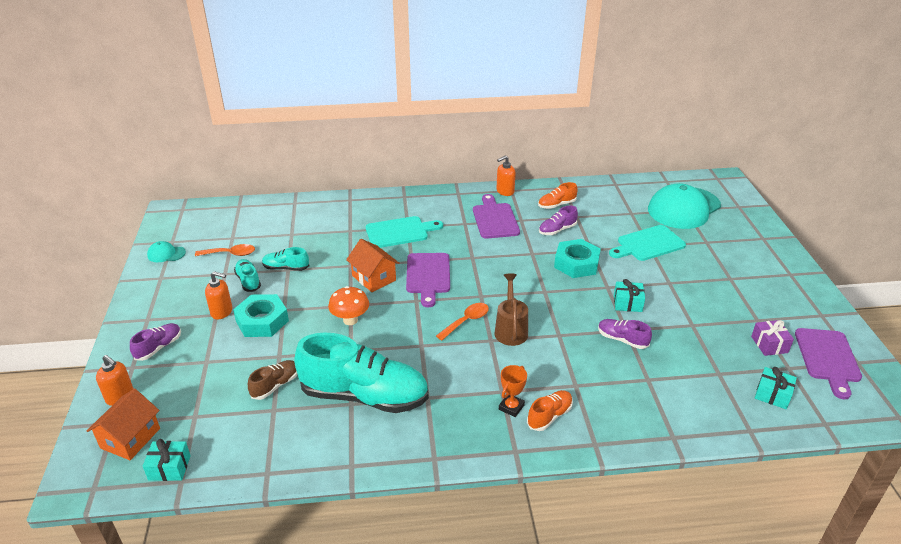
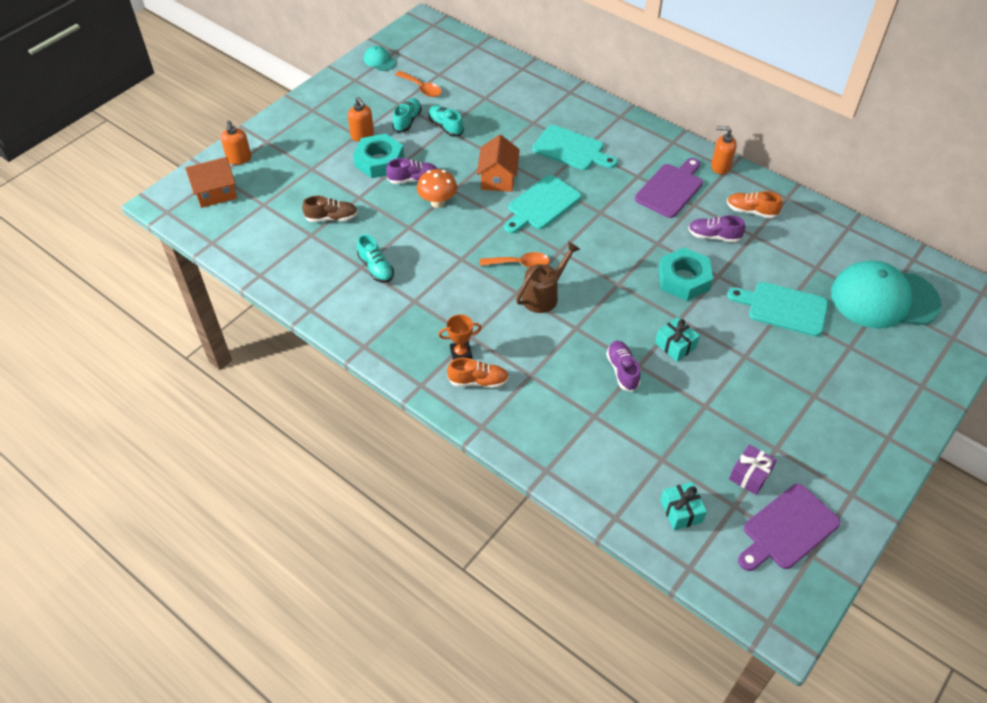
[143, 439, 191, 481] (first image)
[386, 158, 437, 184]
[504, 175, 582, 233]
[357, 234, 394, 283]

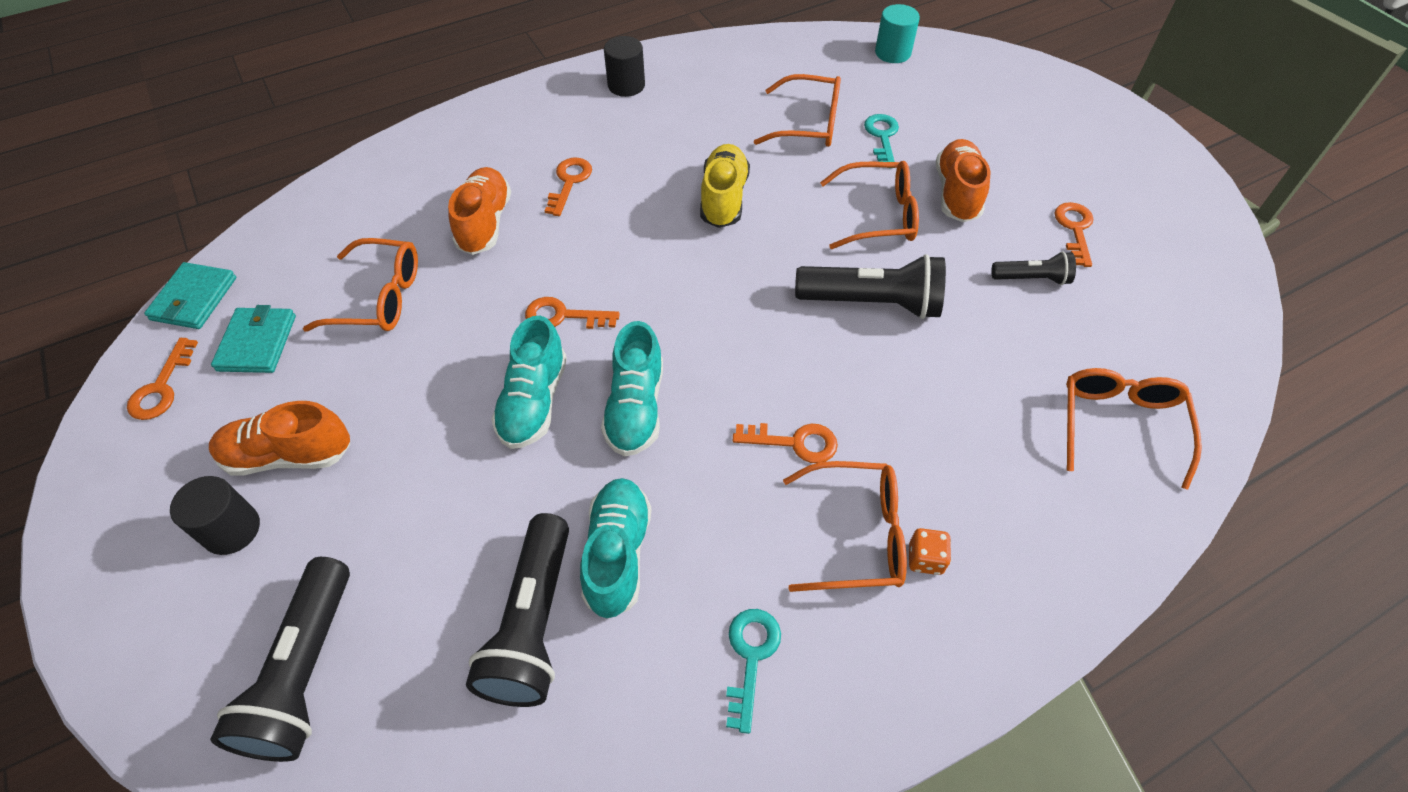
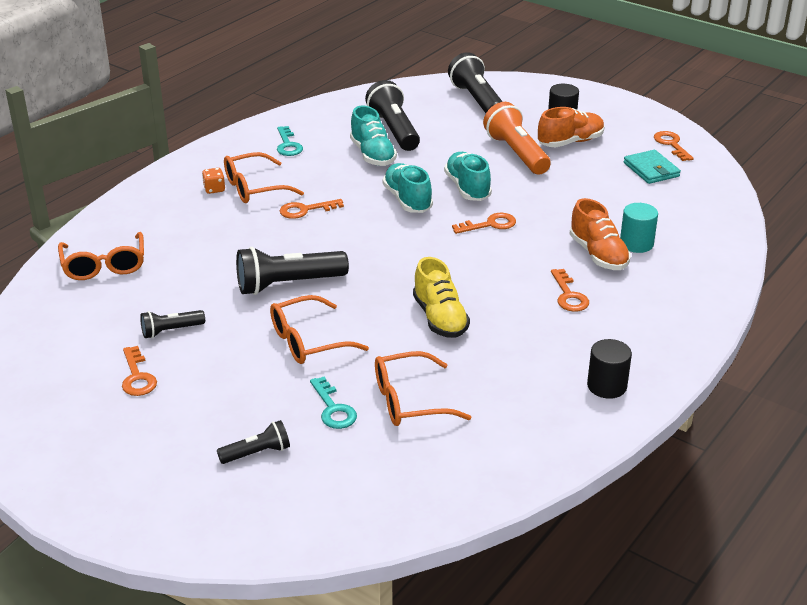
[144, 262, 236, 329] (first image)
[303, 238, 418, 332] (first image)
[936, 139, 990, 222] (first image)
[217, 420, 290, 464]
[483, 102, 551, 175]
[620, 203, 658, 253]

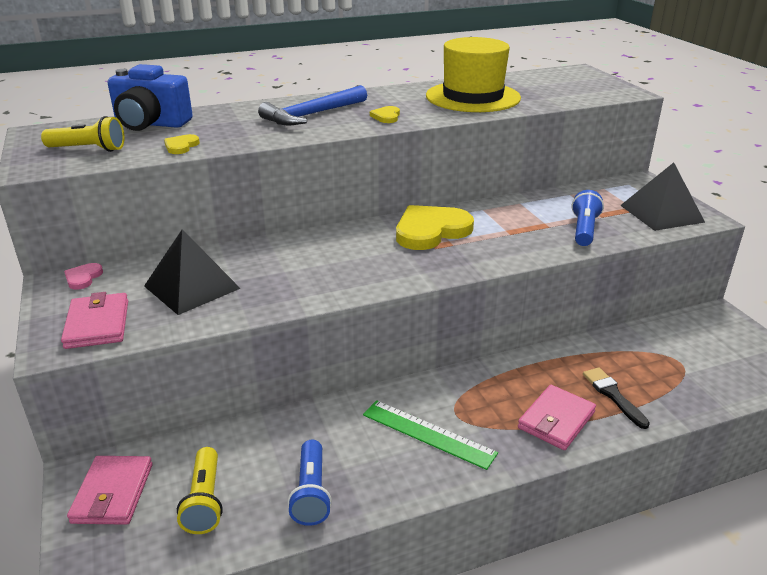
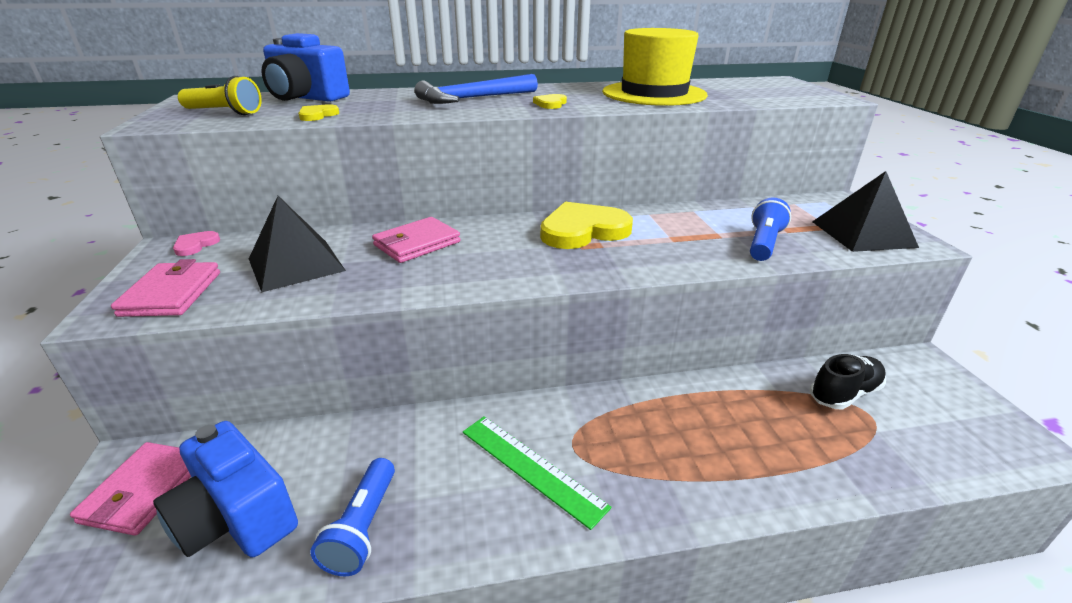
[583, 367, 650, 429] (first image)
[810, 354, 886, 410]
[372, 217, 460, 263]
[153, 421, 298, 557]

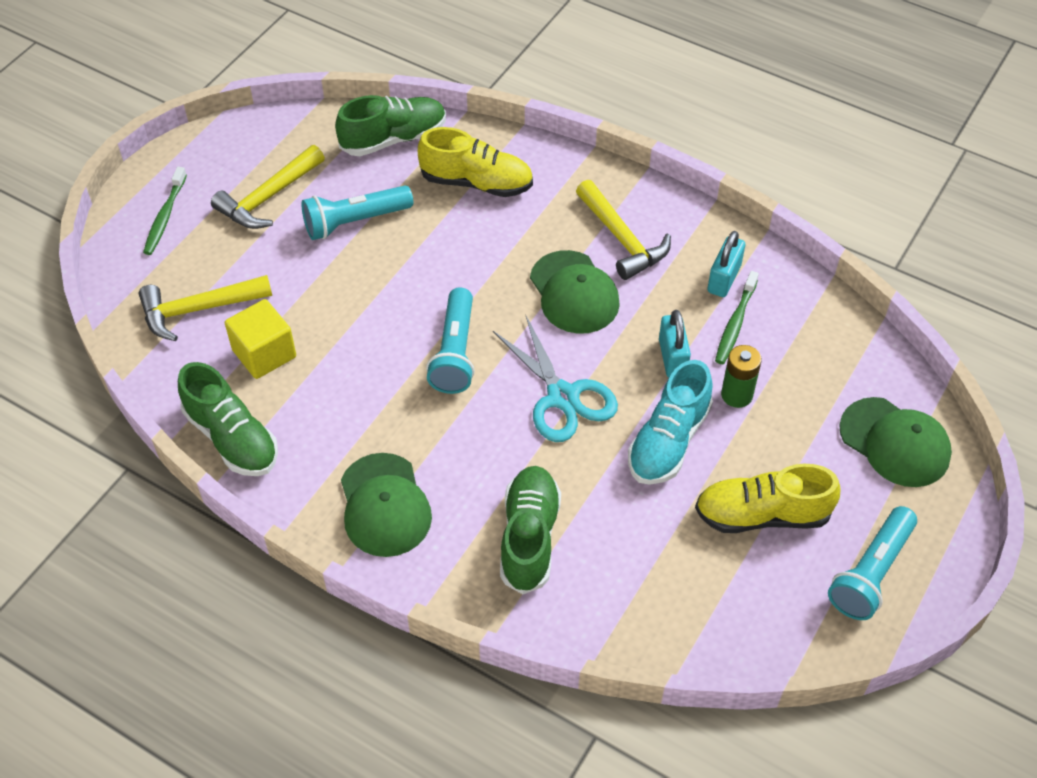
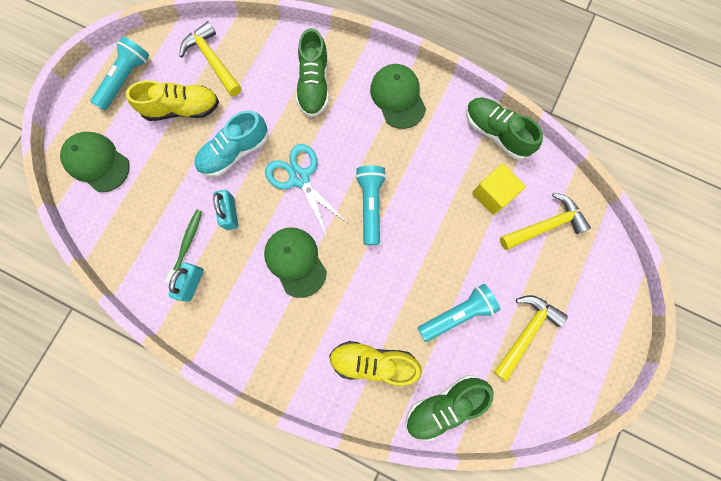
[143, 167, 187, 255] (first image)
[721, 345, 762, 408] (first image)
[179, 21, 241, 96]
[194, 110, 268, 177]

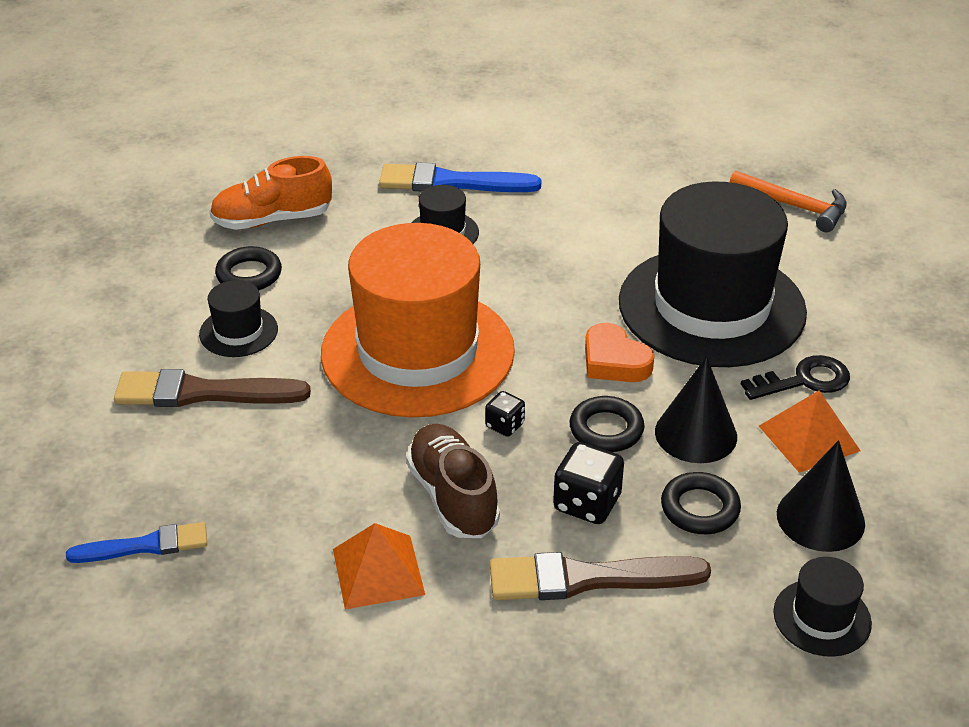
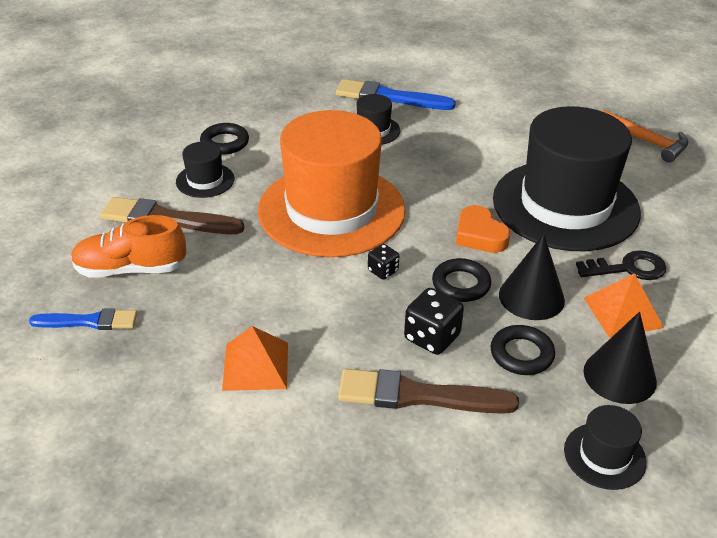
[406, 424, 500, 538] (first image)
[71, 215, 186, 278]

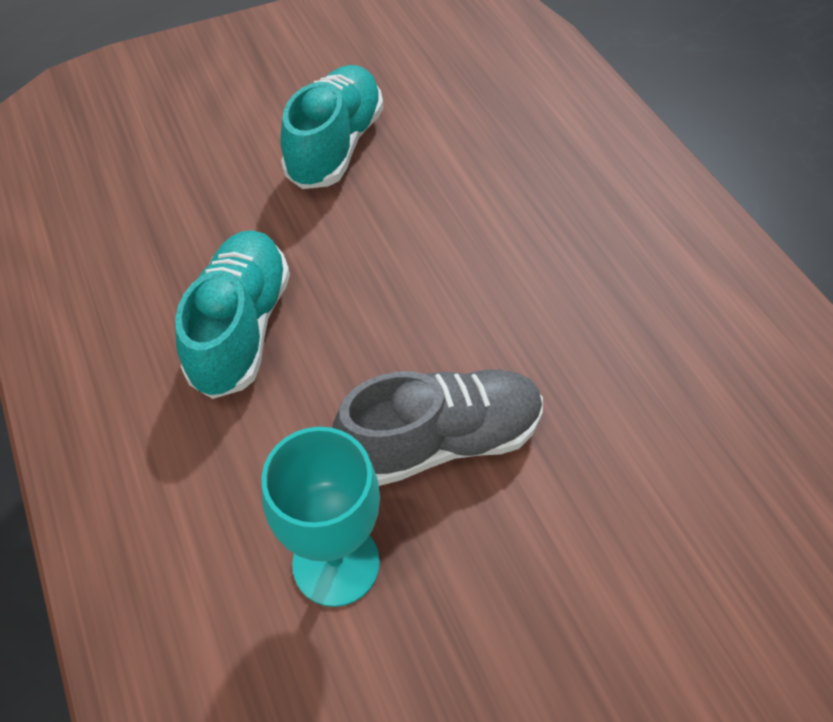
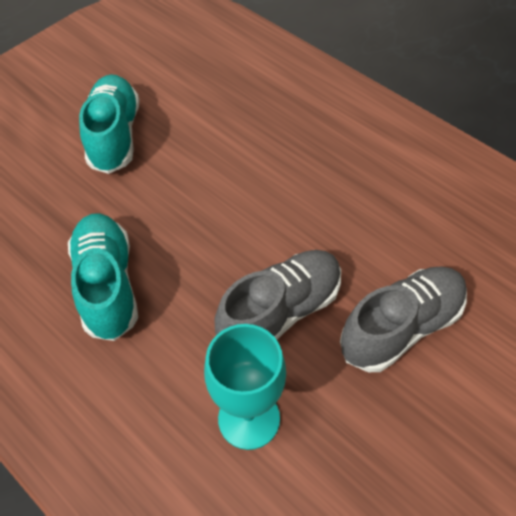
[340, 266, 467, 372]

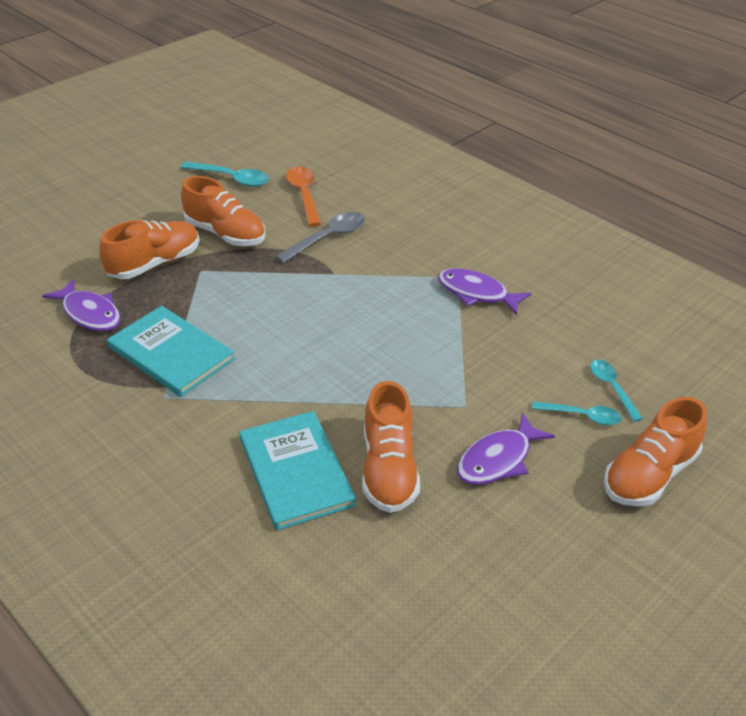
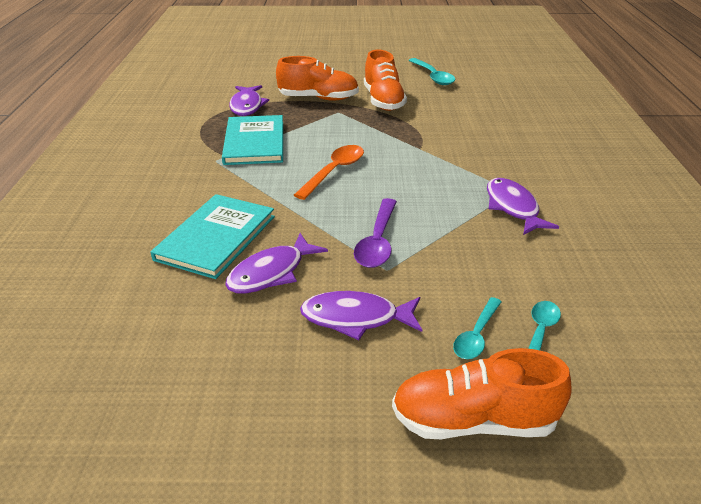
[275, 212, 365, 263] (first image)
[354, 198, 397, 268]
[294, 145, 364, 200]
[225, 233, 328, 294]
[453, 297, 502, 359]

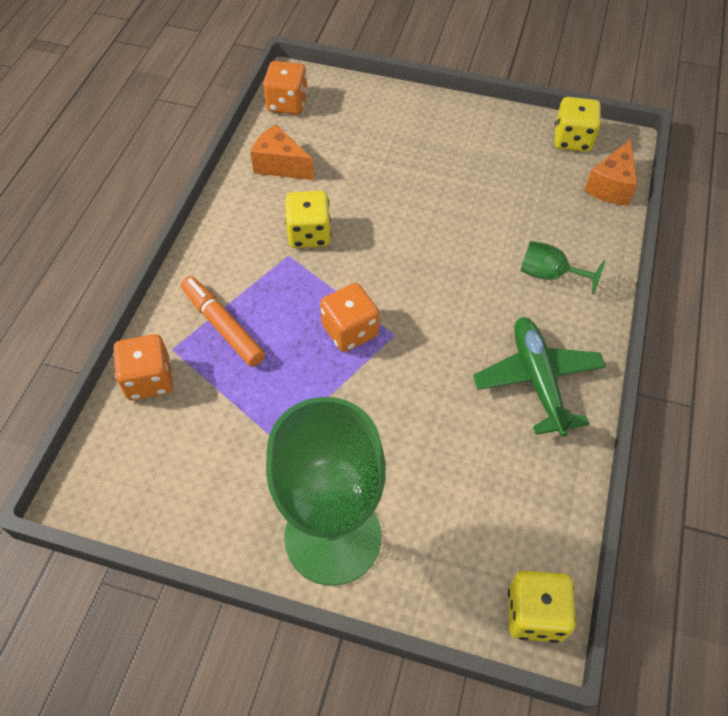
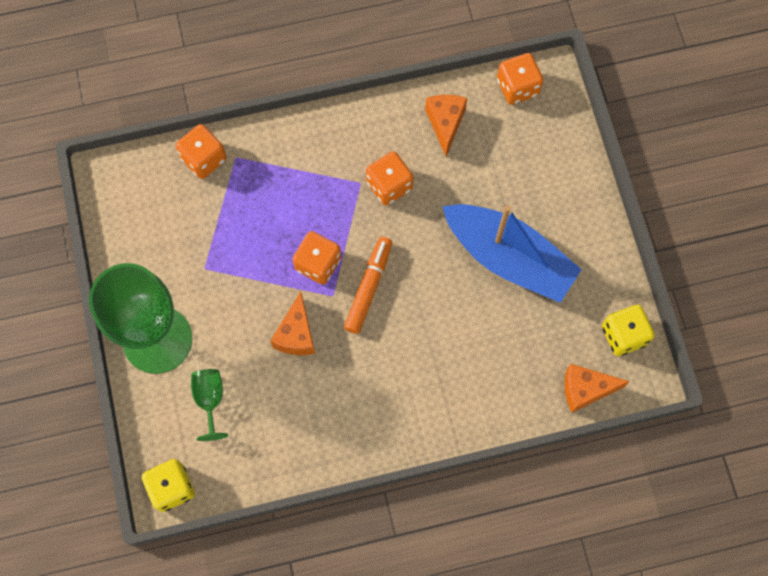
[473, 317, 606, 437] (first image)
[270, 291, 315, 355]
[442, 204, 582, 303]
[344, 237, 392, 334]
[191, 369, 228, 441]
[366, 151, 413, 206]

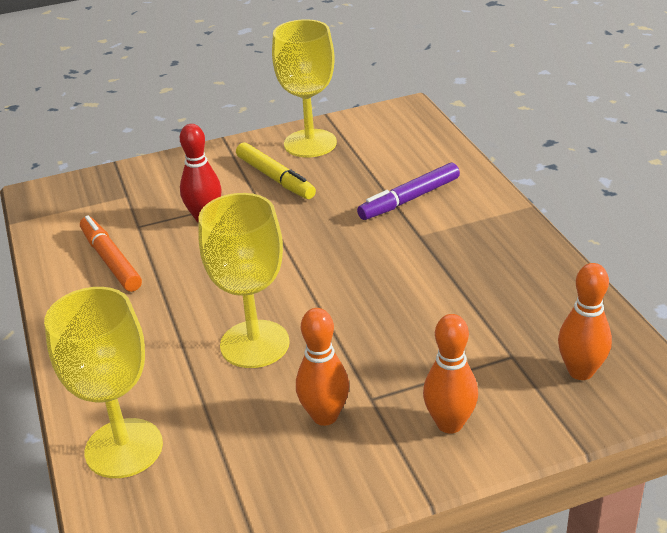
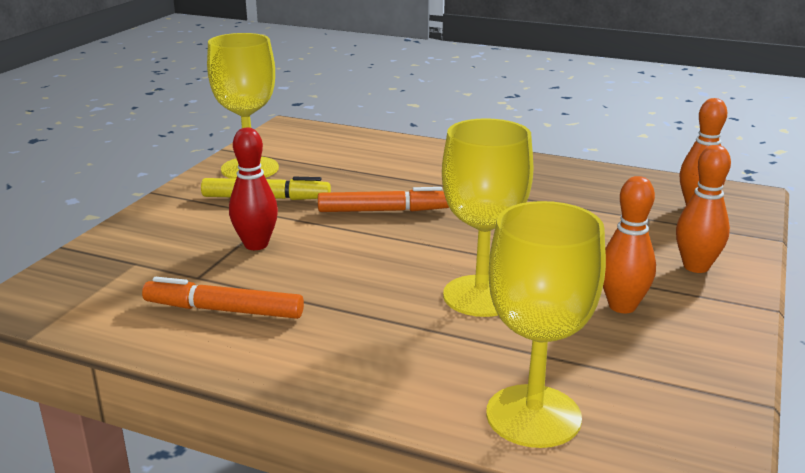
[357, 163, 460, 220] (first image)
[318, 187, 449, 212]

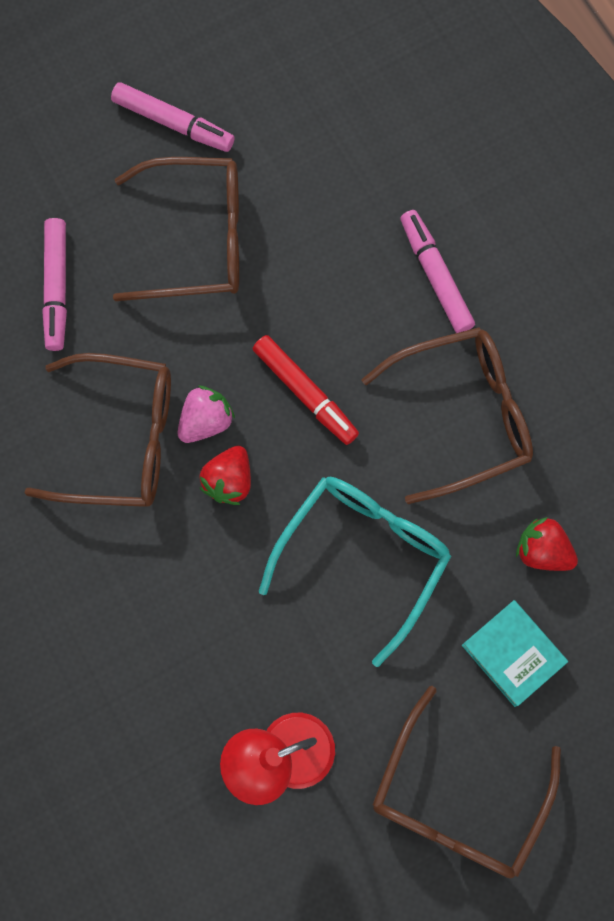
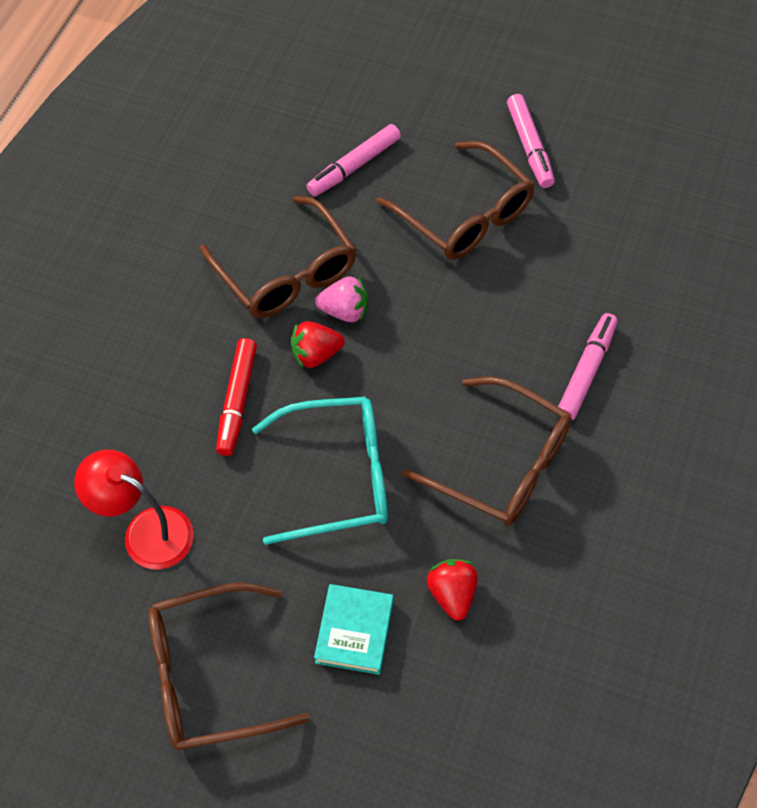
[216, 338, 257, 456]

